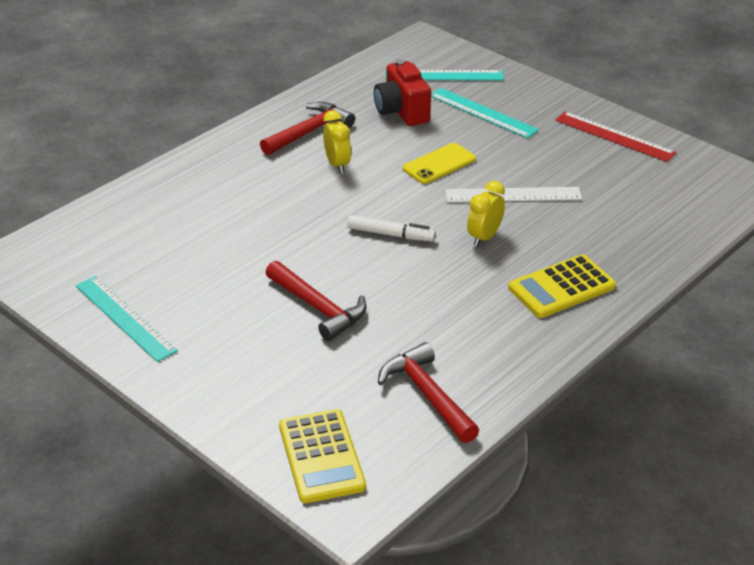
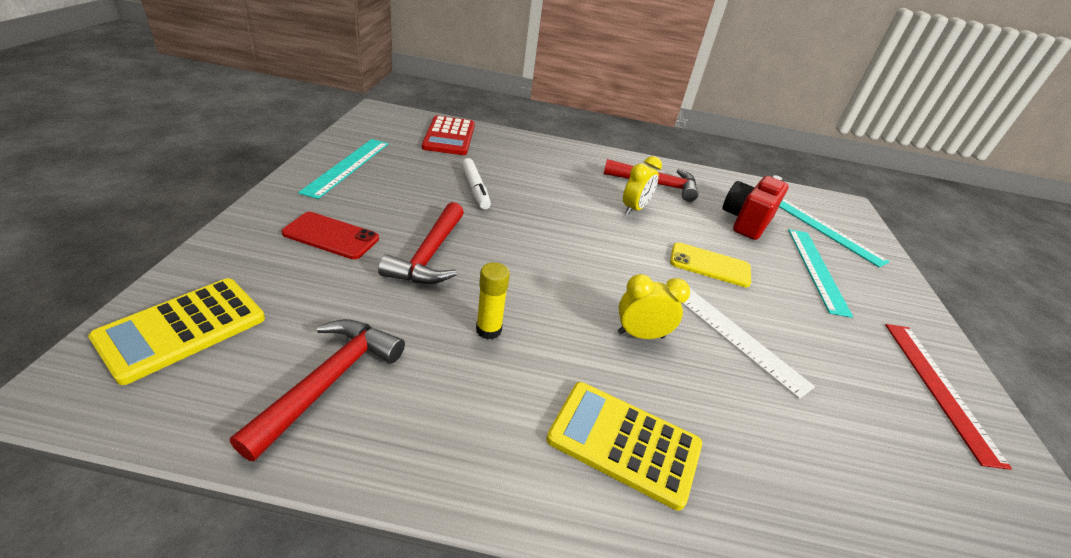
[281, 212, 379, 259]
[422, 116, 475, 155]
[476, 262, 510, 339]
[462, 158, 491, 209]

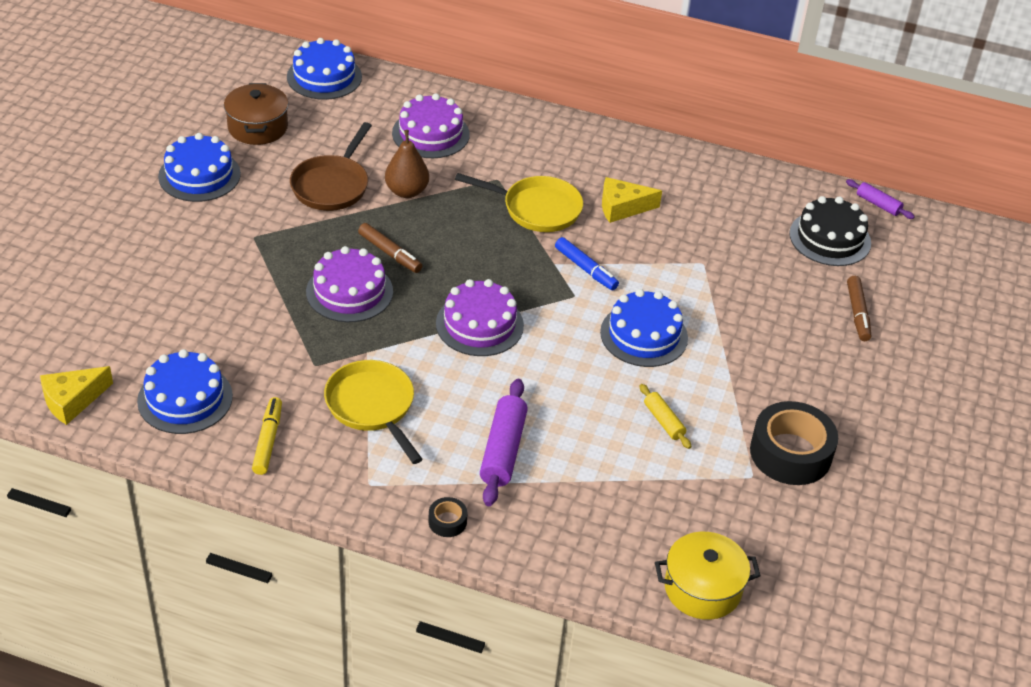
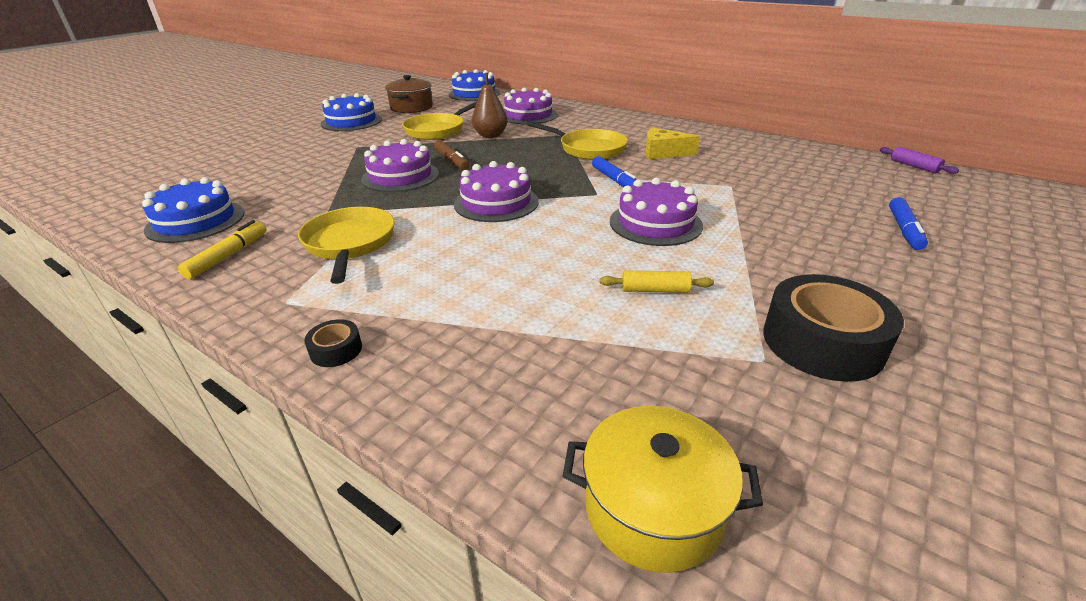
[40, 366, 113, 425] (first image)
[480, 379, 528, 506] (first image)
[789, 196, 871, 266] (first image)
[402, 102, 477, 140]
[610, 178, 703, 246]
[889, 197, 928, 250]
[600, 270, 714, 293]

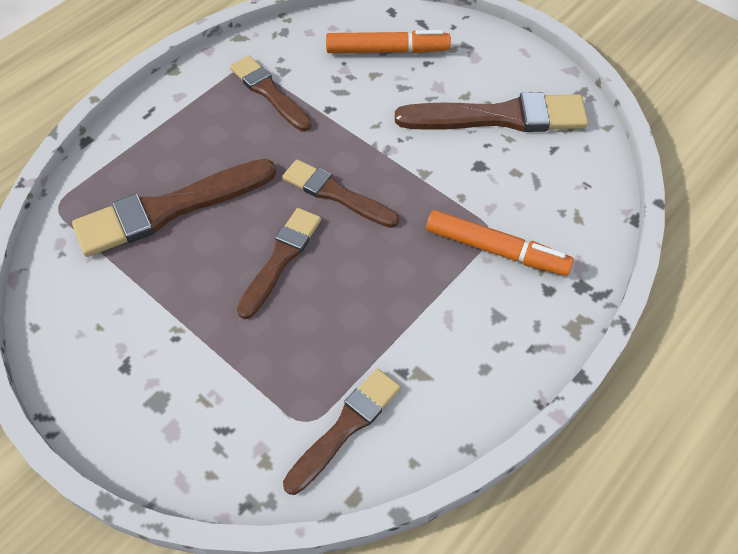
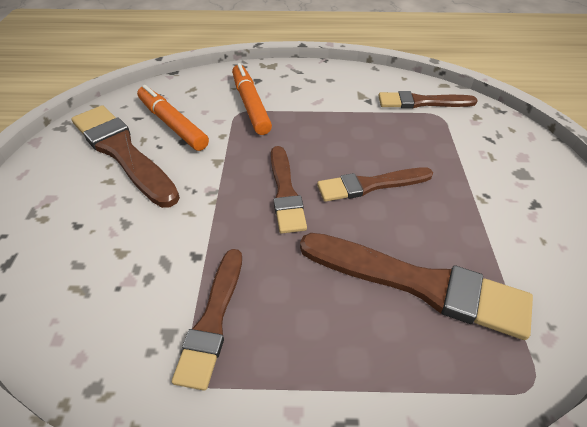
[137, 85, 209, 151]

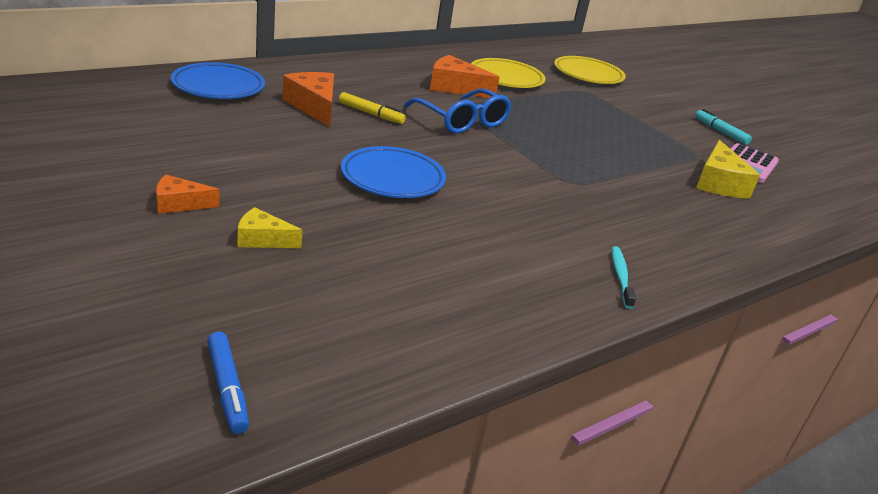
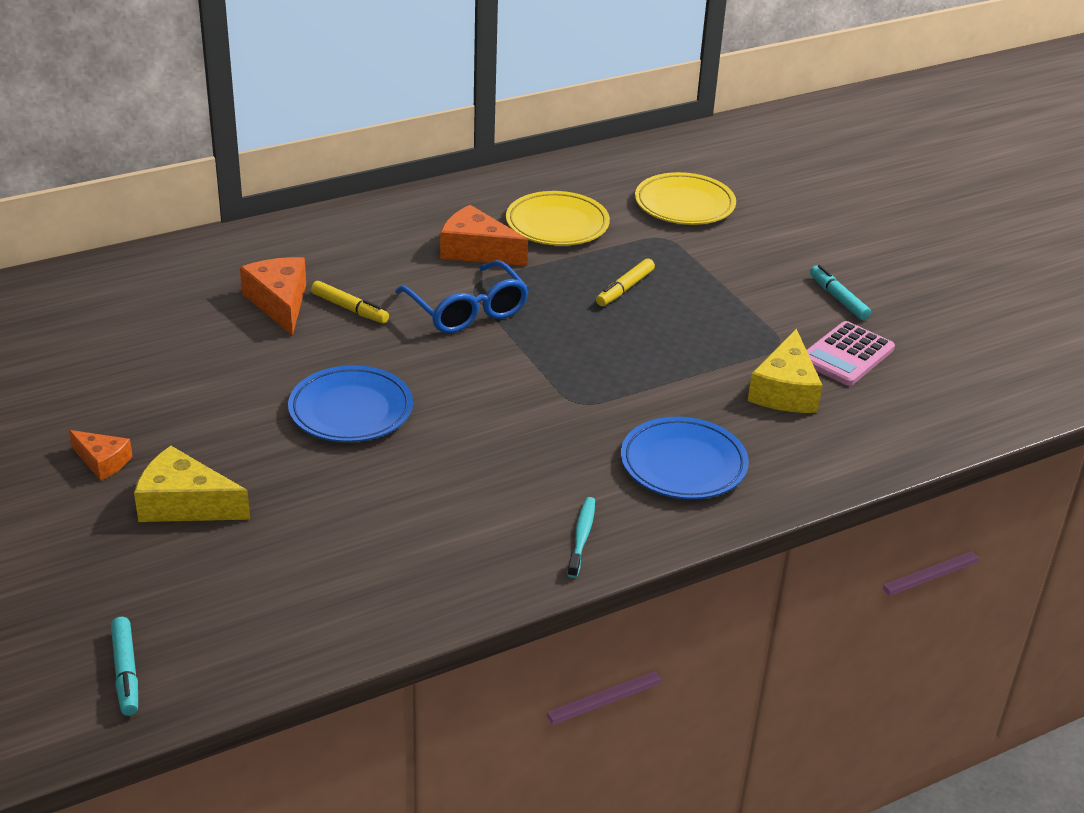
[596, 258, 655, 306]
[621, 417, 749, 499]
[111, 617, 138, 716]
[69, 430, 133, 481]
[134, 446, 250, 522]

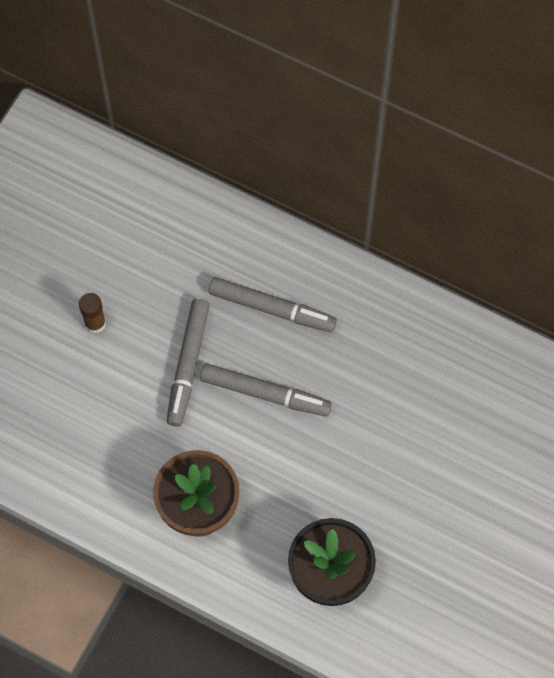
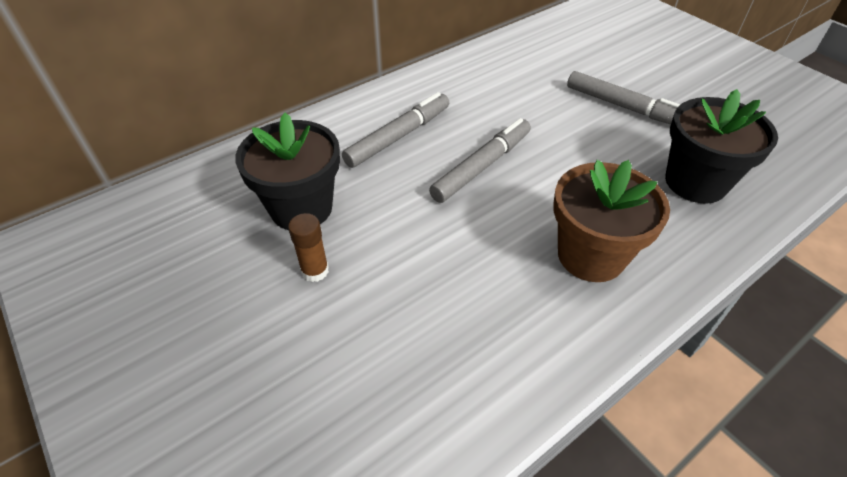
[235, 113, 340, 230]
[567, 71, 680, 124]

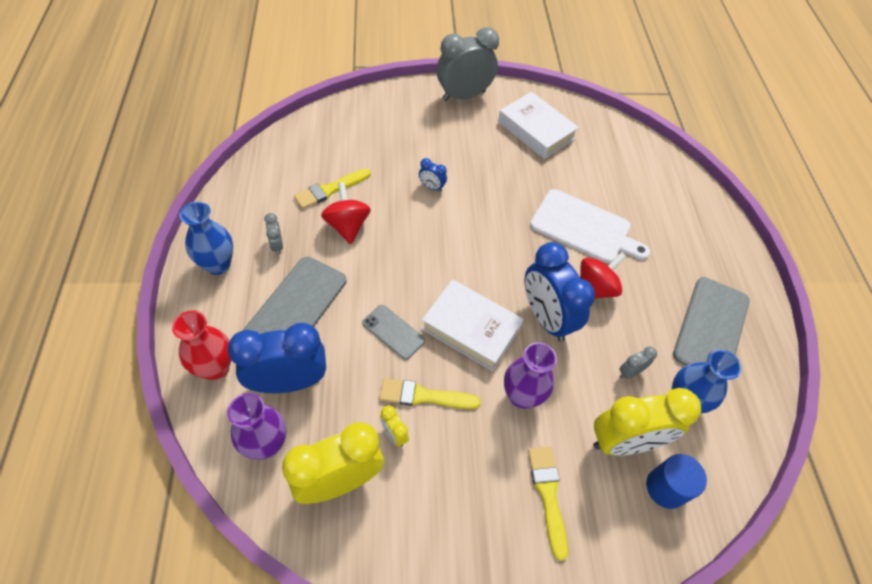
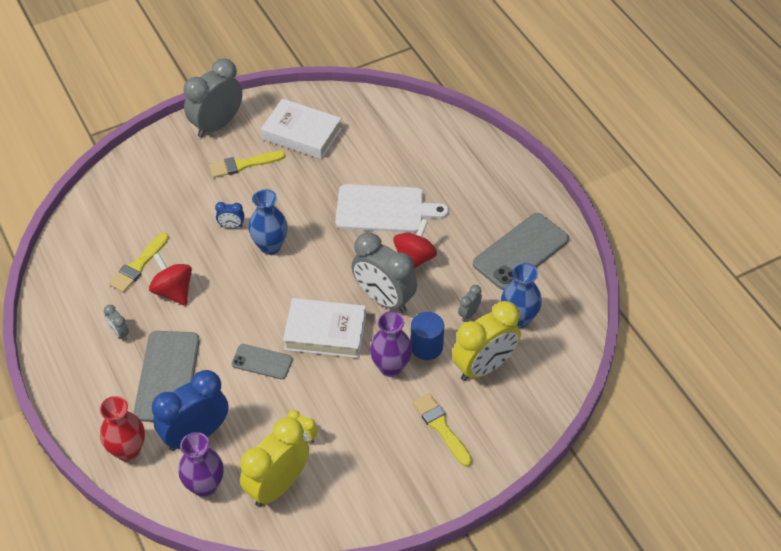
[248, 189, 288, 255]
[209, 151, 286, 178]
[410, 312, 444, 360]
[352, 232, 417, 313]
[473, 213, 569, 290]

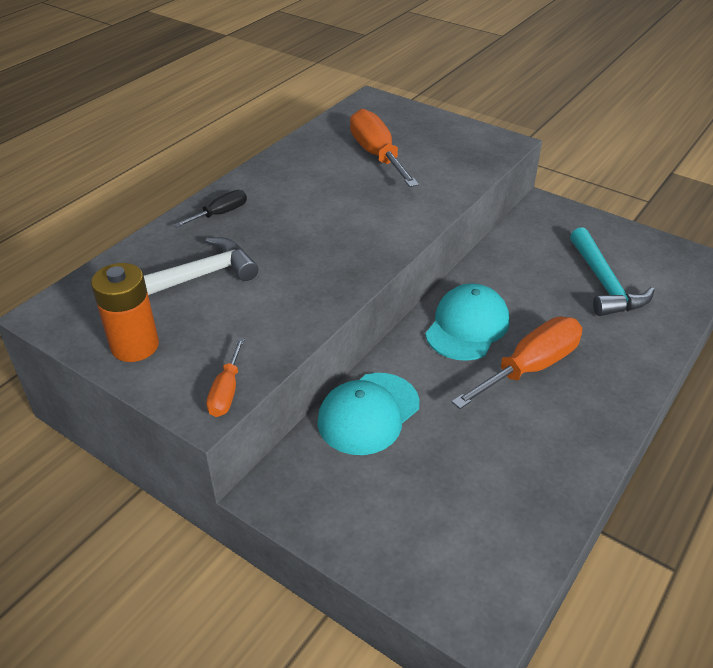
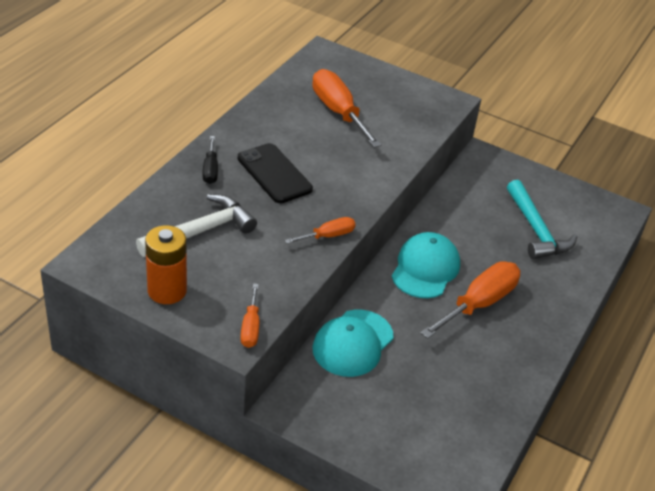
[238, 143, 313, 203]
[285, 217, 355, 244]
[203, 136, 218, 184]

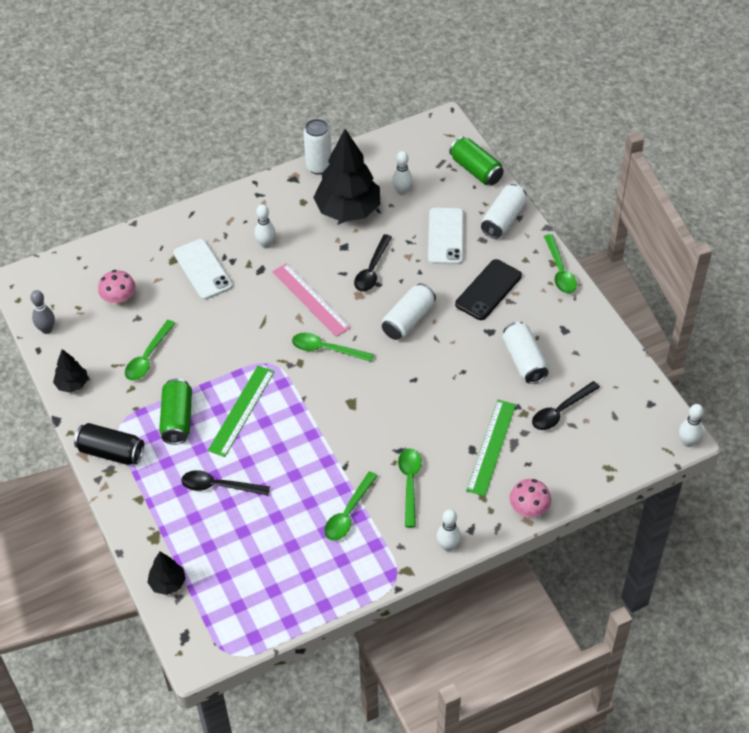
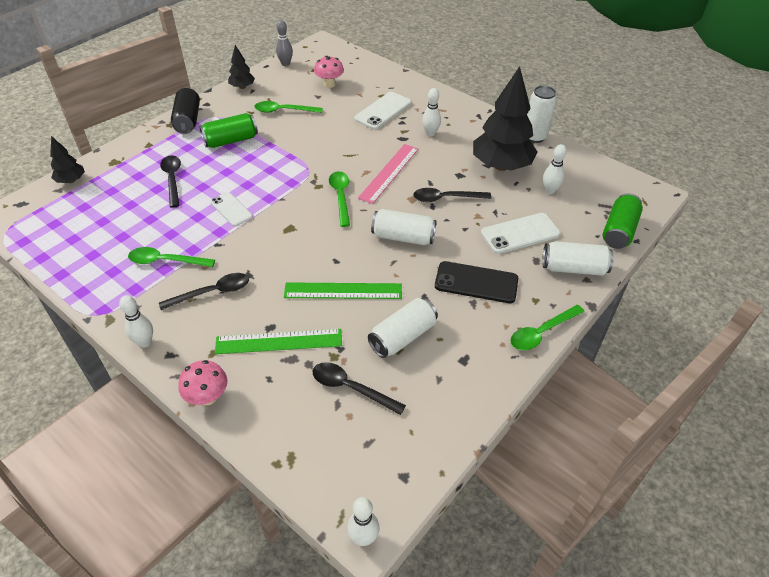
[210, 192, 253, 226]
[284, 282, 402, 299]
[159, 273, 249, 310]

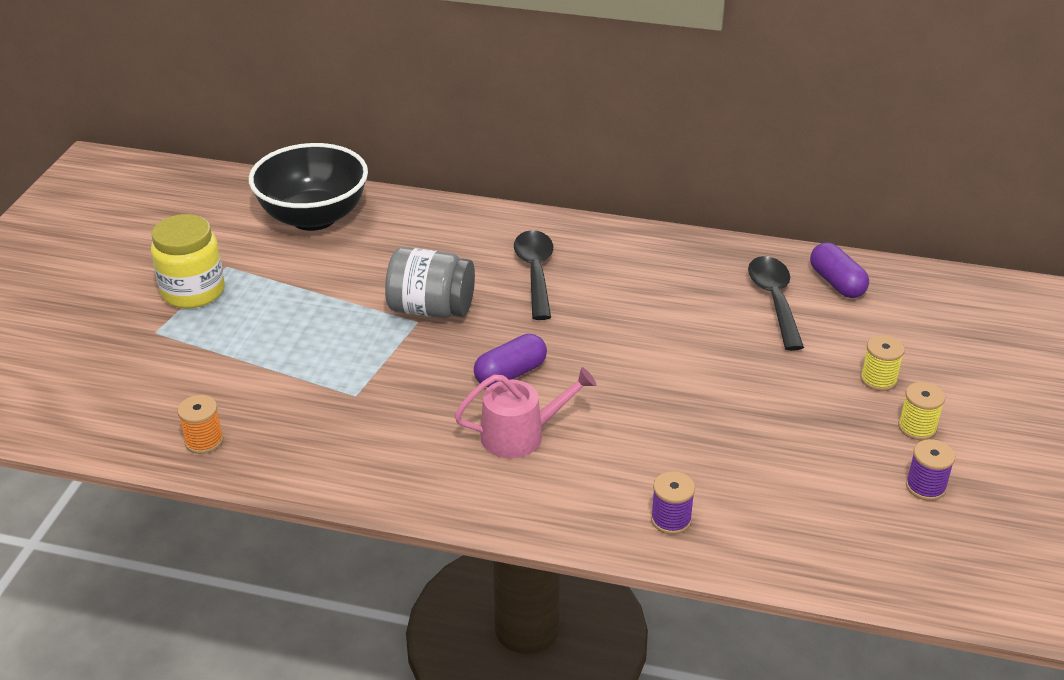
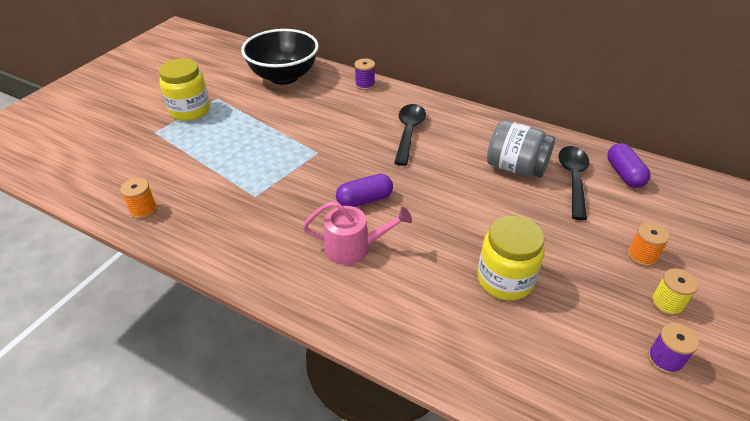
[477, 216, 544, 300]
[487, 120, 555, 177]
[355, 58, 375, 90]
[627, 222, 670, 267]

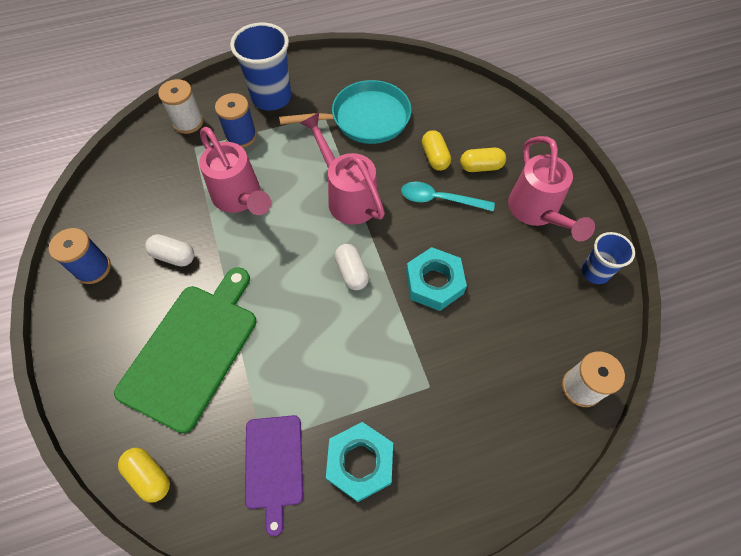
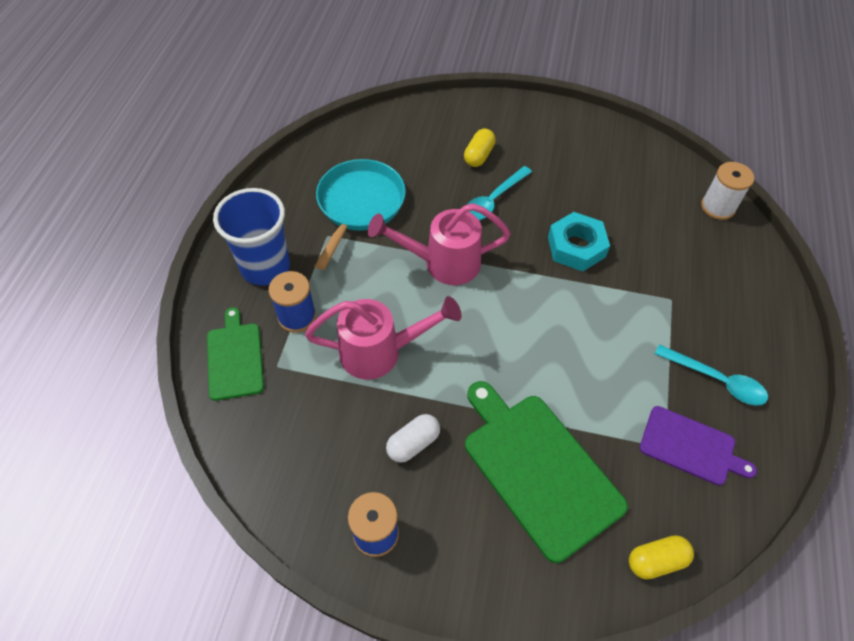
[335, 244, 369, 290] (first image)
[422, 130, 451, 171] (first image)
[508, 136, 595, 241] (first image)
[582, 232, 635, 284] (first image)
[207, 307, 264, 401]
[655, 344, 768, 406]

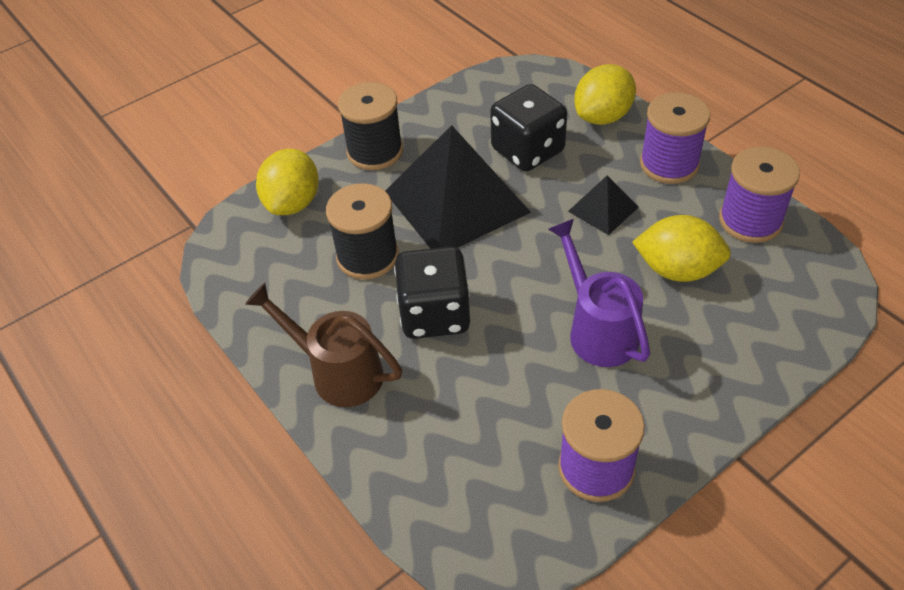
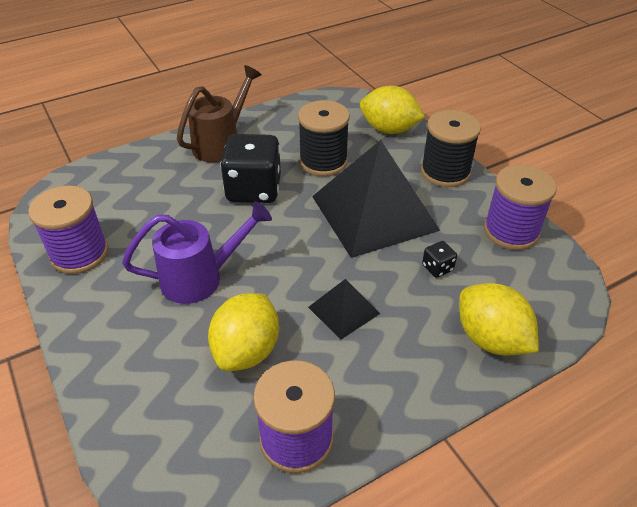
[484, 165, 557, 250]
[422, 241, 457, 278]

